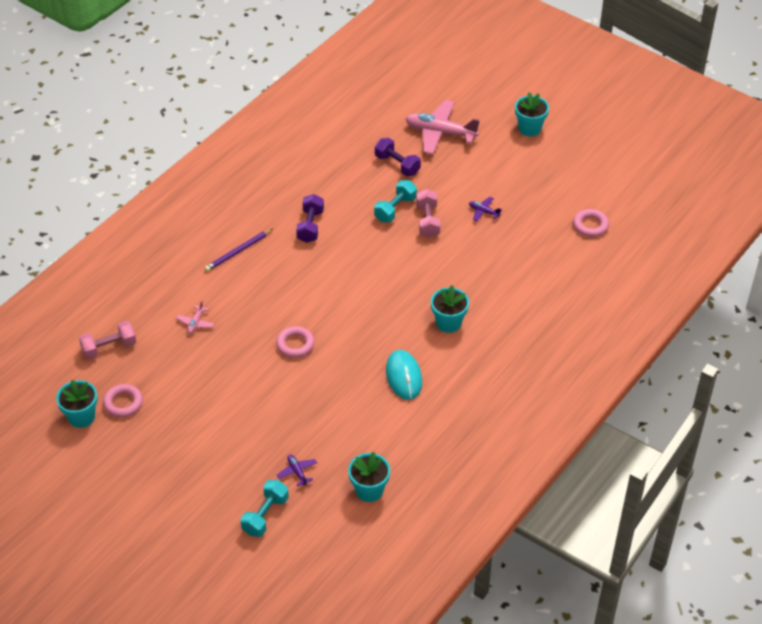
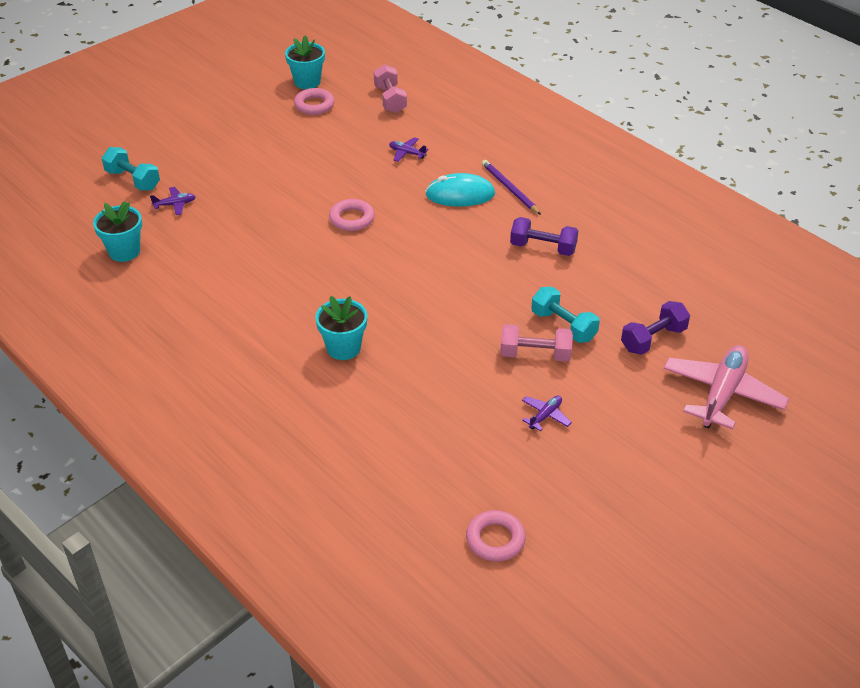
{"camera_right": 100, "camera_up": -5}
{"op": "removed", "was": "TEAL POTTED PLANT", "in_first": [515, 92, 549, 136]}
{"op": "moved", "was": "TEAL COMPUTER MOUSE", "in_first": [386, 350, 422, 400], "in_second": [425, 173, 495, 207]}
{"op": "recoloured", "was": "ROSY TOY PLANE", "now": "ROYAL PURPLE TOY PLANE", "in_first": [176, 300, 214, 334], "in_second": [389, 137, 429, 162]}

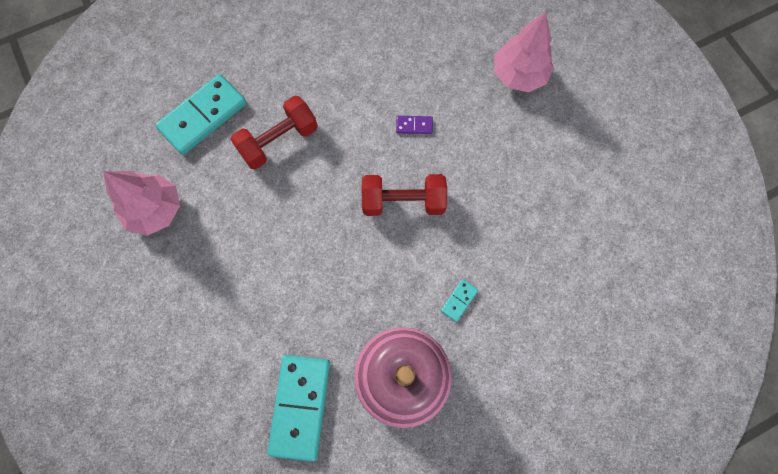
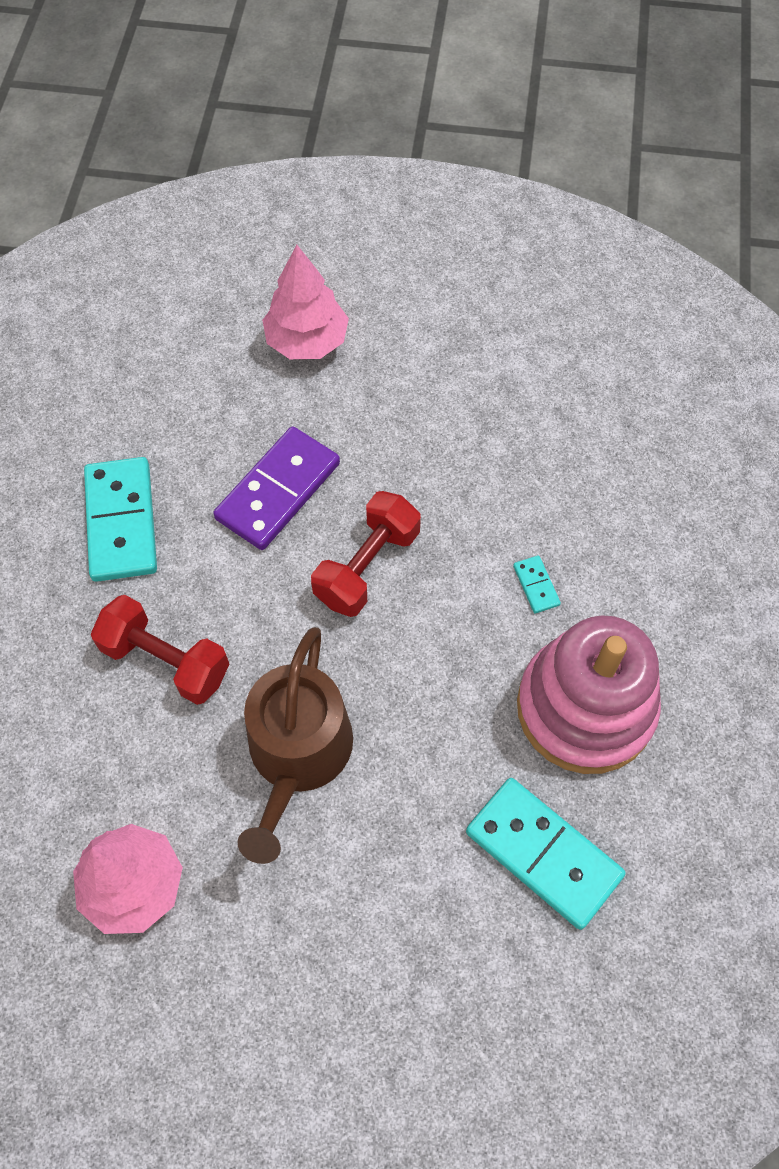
{"camera_right": -55, "camera_up": -10}
{"op": "added", "now": "DARK BROWN SPRINKLING CAN", "in_second": [238, 627, 353, 864]}
{"op": "moved", "was": "TEAL DOMINO", "in_first": [155, 74, 247, 155], "in_second": [84, 457, 157, 582]}
{"op": "turned", "was": "SCARLET HAND WEIGHT", "in_first": [230, 96, 318, 170], "in_second": [91, 595, 229, 705], "clockwise": -60}
{"op": "resized", "was": "ROYAL PURPLE DOMINO", "in_first": [396, 116, 433, 134], "in_second": [213, 426, 340, 550], "ratio": 2.31}

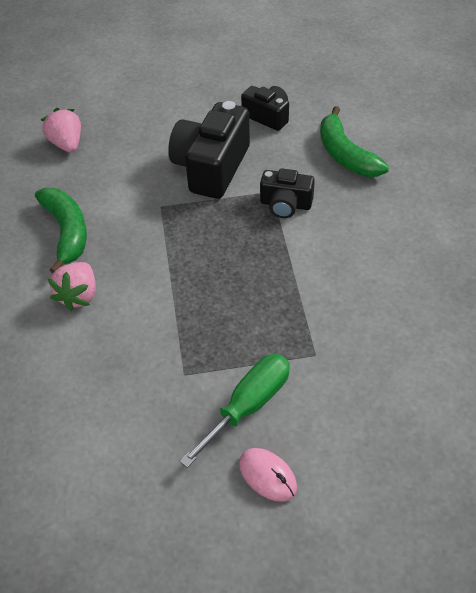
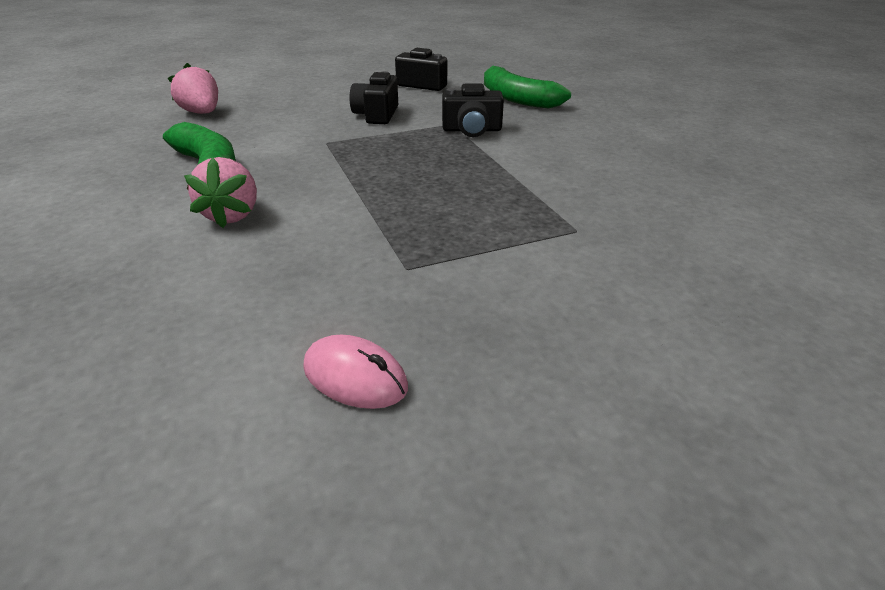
{"camera_right": -15, "camera_up": -15}
{"op": "removed", "was": "GREEN HAND SCREWDRIVER", "in_first": [179, 354, 290, 468]}
{"op": "moved", "was": "ROSY COMPUTER MOUSE", "in_first": [239, 448, 297, 502], "in_second": [303, 335, 408, 409]}
{"op": "resized", "was": "JET-BLACK PHOTO CAMERA", "in_first": [168, 101, 250, 199], "in_second": [349, 71, 398, 124], "ratio": 0.57}

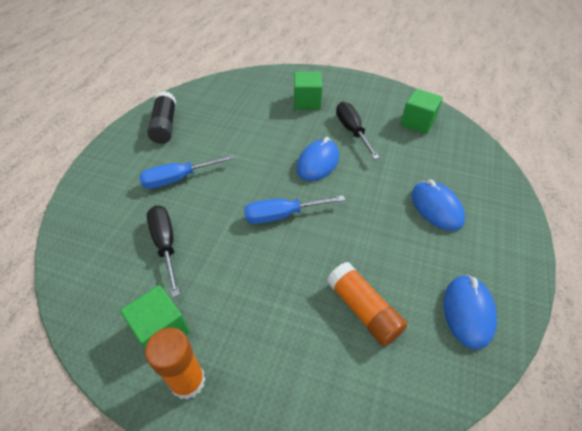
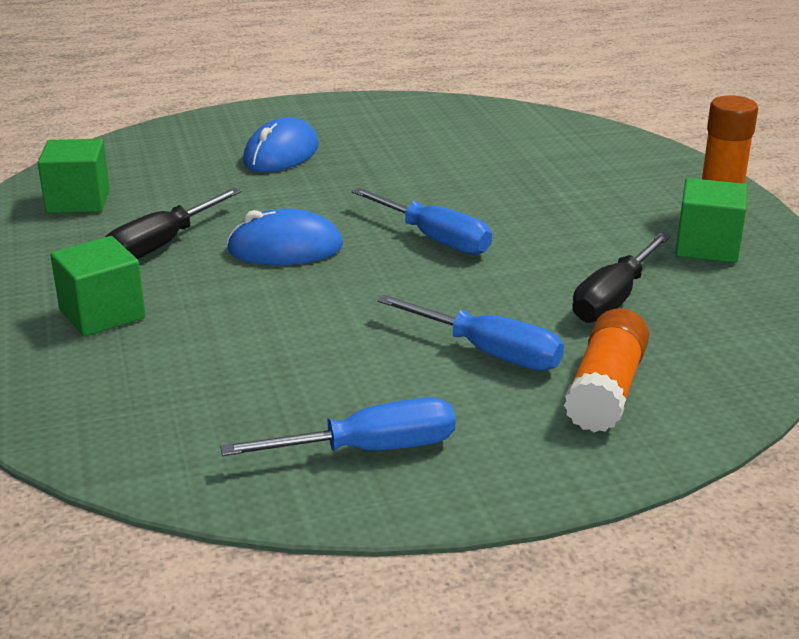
{"camera_right": -125, "camera_up": -20}
{"op": "removed", "was": "ROYAL BLUE COMPUTER MOUSE", "in_first": [443, 275, 497, 350]}
{"op": "moved", "was": "ORANGE-COLOURED GLUE", "in_first": [327, 262, 407, 346], "in_second": [564, 308, 649, 433]}
{"op": "replaced", "was": "JET-BLACK GLUE", "now": "ROYAL BLUE HAND SCREWDRIVER", "in_first": [147, 91, 176, 144], "in_second": [220, 397, 456, 456]}

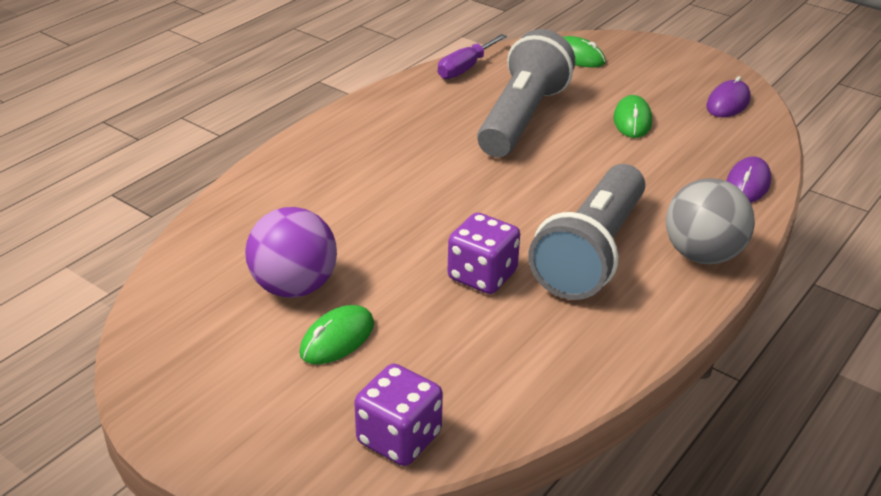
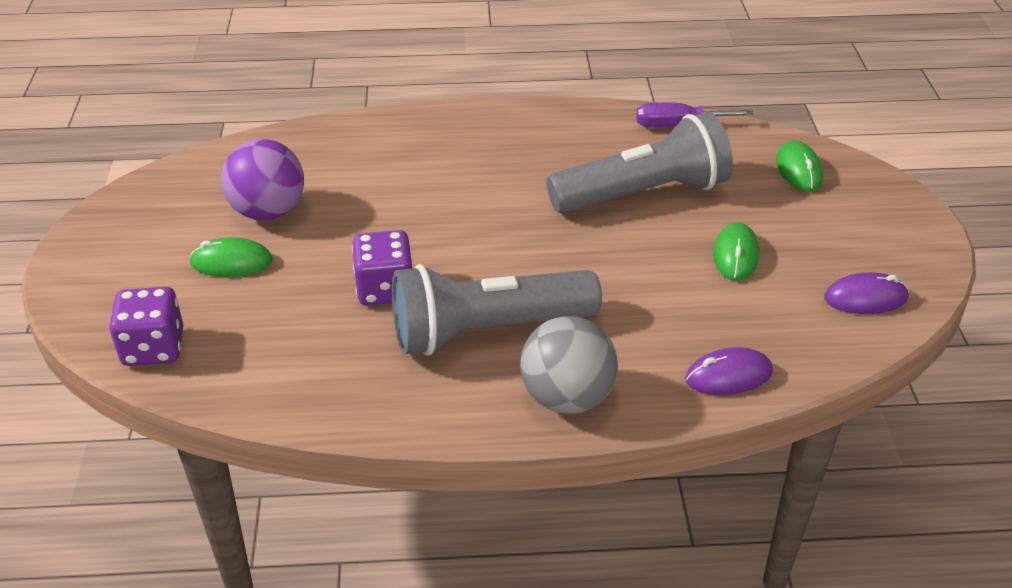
{"camera_right": 50, "camera_up": 5}
{"op": "turned", "was": "GREEN COMPUTER MOUSE", "in_first": [613, 95, 652, 138], "in_second": [713, 222, 759, 281], "clockwise": -45}

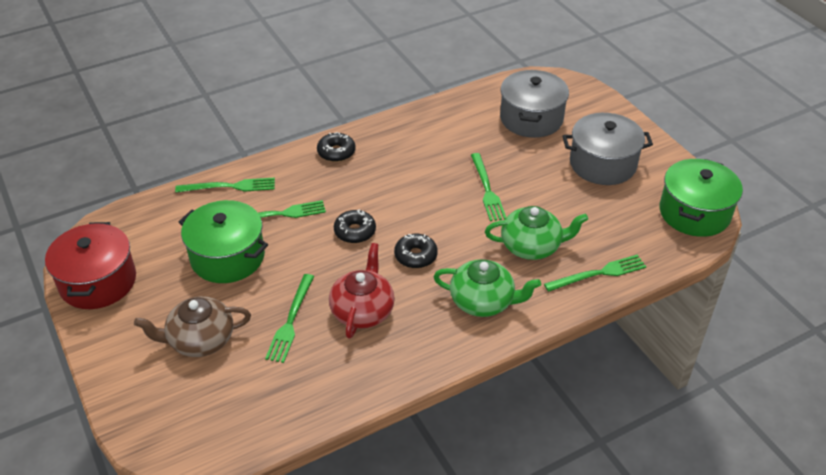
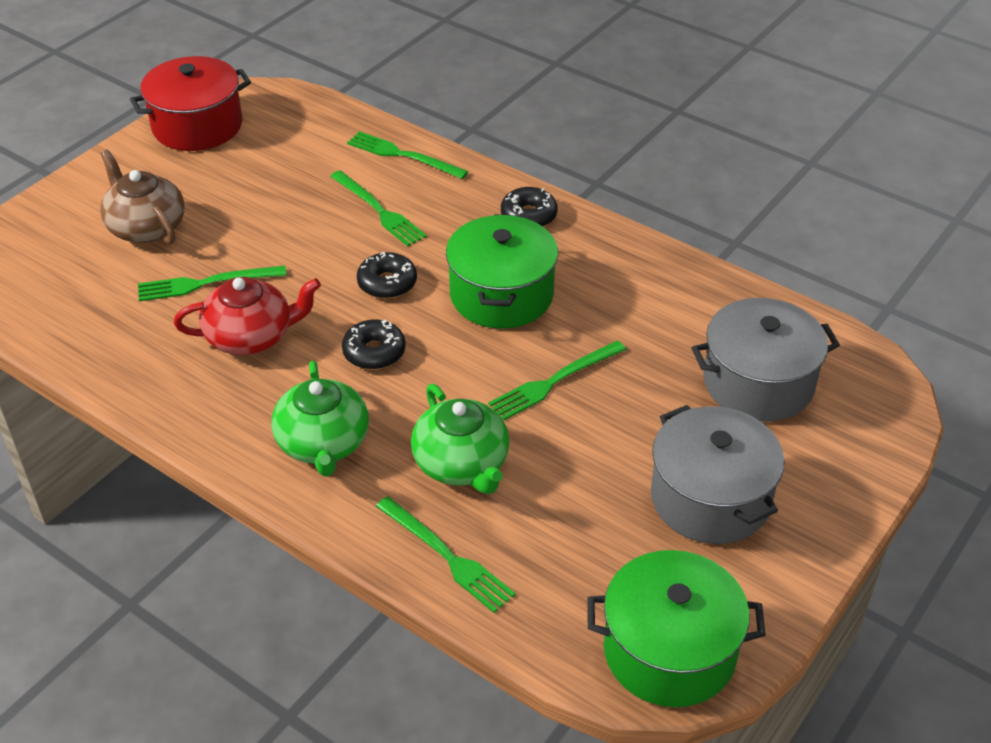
{"camera_right": 65, "camera_up": 0}
{"op": "moved", "was": "GREEN COOKING POT", "in_first": [179, 200, 268, 283], "in_second": [446, 214, 558, 328]}
{"op": "turned", "was": "GREEN DINNER FORK", "in_first": [175, 177, 275, 193], "in_second": [347, 131, 469, 179], "clockwise": 150}

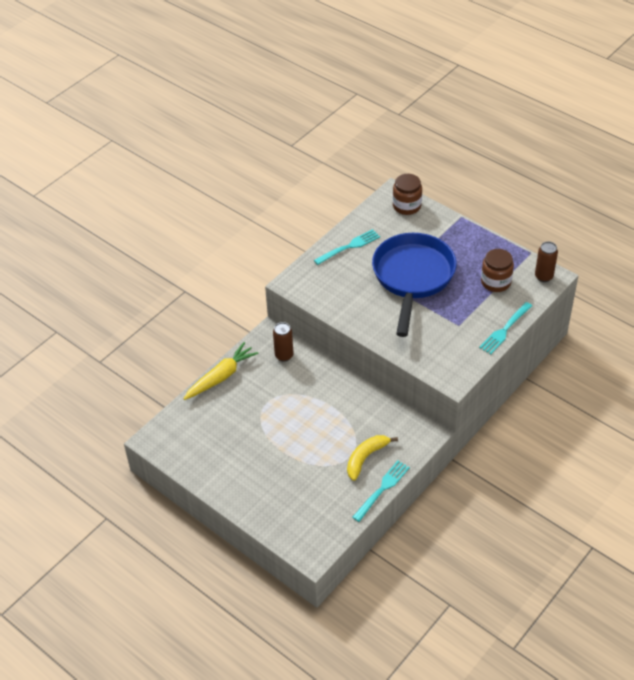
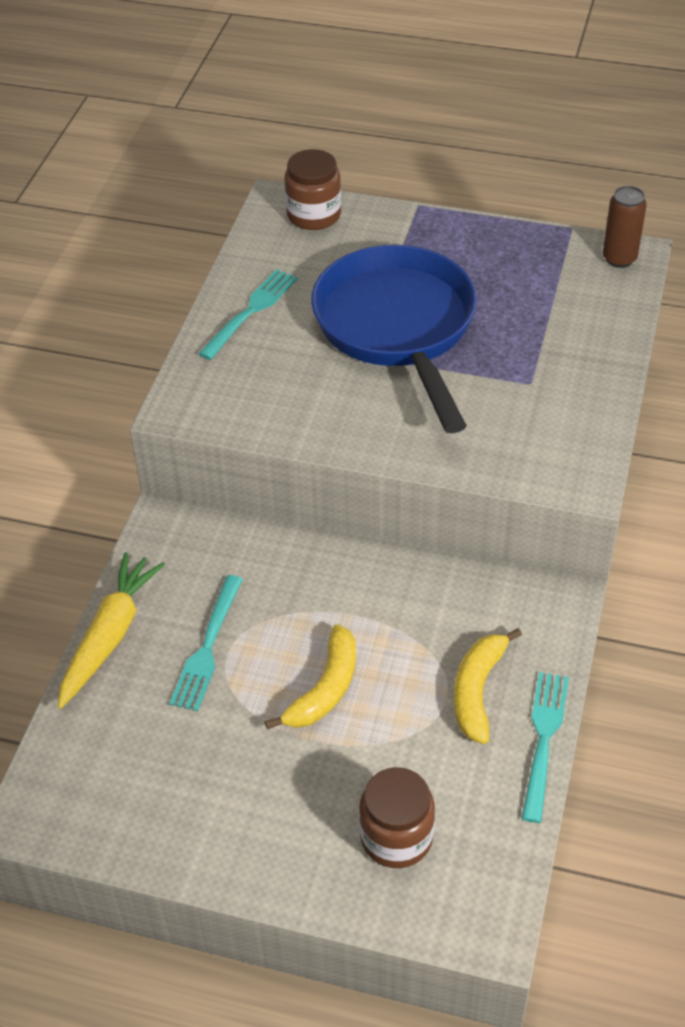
{"camera_right": -25, "camera_up": 0}
{"op": "removed", "was": "DARK BROWN CAN", "in_first": [273, 322, 293, 361]}
{"op": "added", "now": "YELLOW TOY BANANA", "in_second": [265, 624, 356, 729]}
{"op": "moved", "was": "TEAL DINNER FORK", "in_first": [479, 302, 532, 354], "in_second": [169, 575, 243, 711]}
{"op": "moved", "was": "DARK BROWN JAM JAR", "in_first": [481, 249, 514, 292], "in_second": [359, 767, 435, 868]}

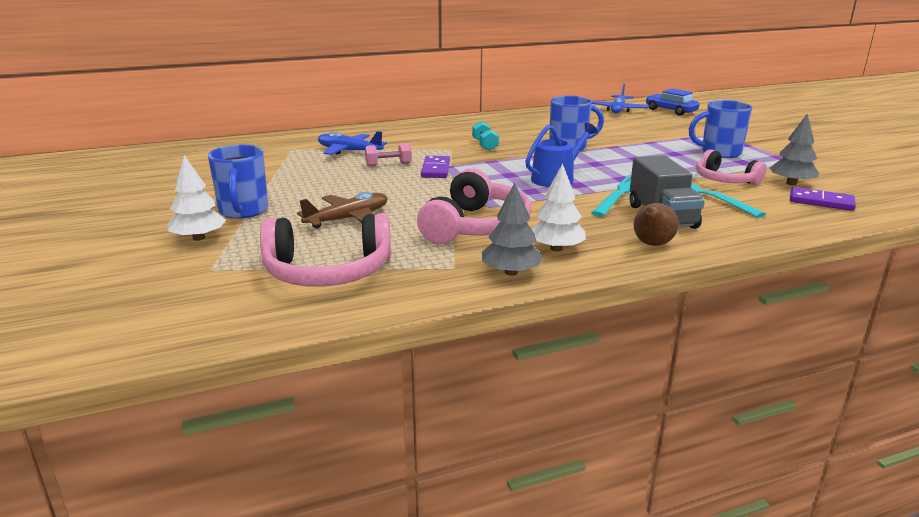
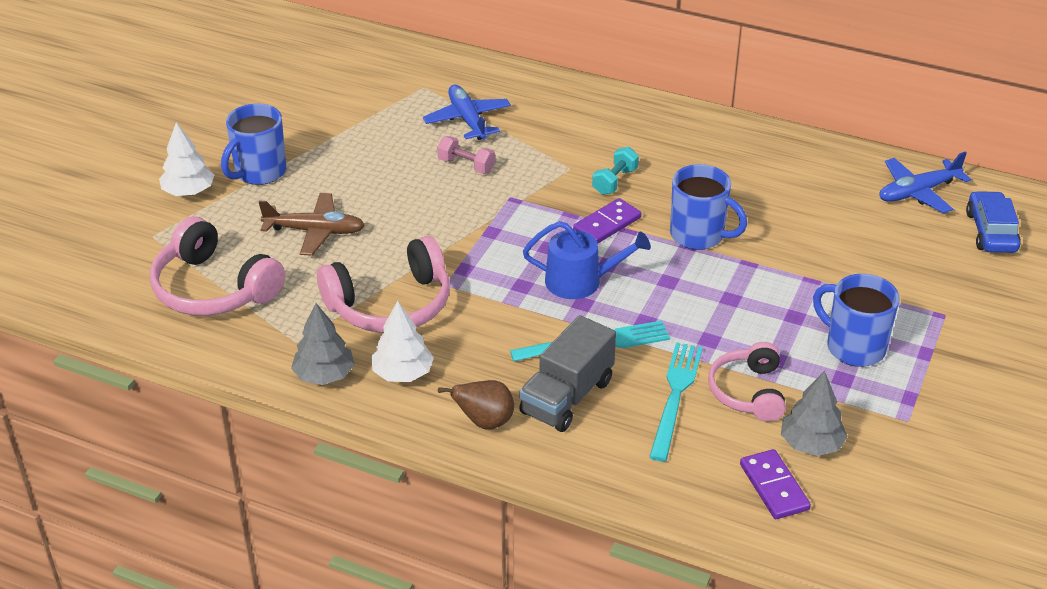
{"camera_right": 45, "camera_up": 15}
{"op": "moved", "was": "ROYAL PURPLE DOMINO", "in_first": [421, 156, 450, 178], "in_second": [573, 198, 641, 243]}

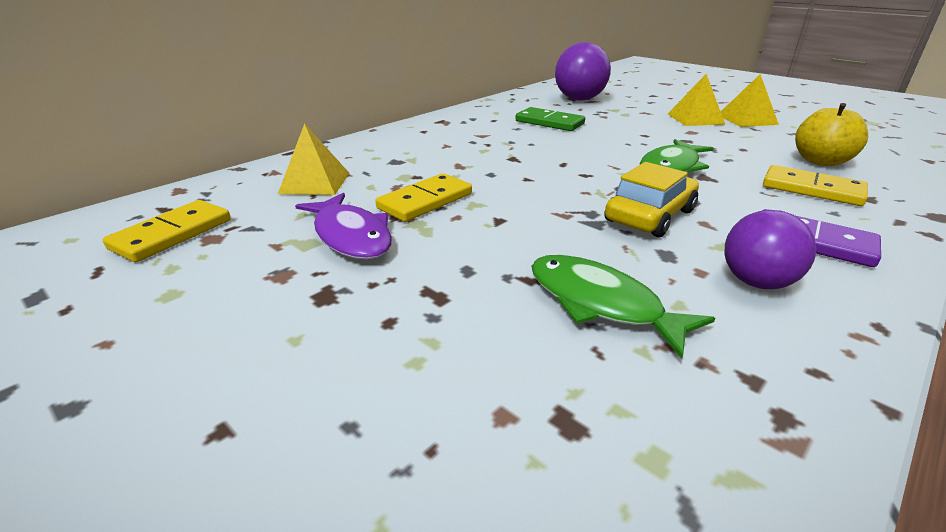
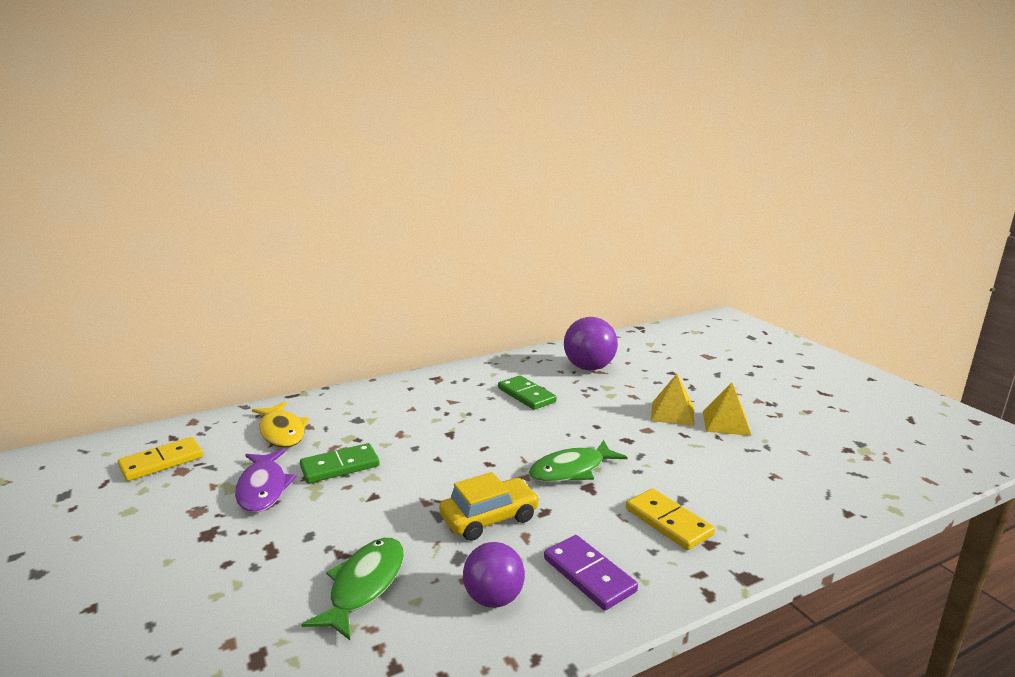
{"camera_right": 20, "camera_up": -10}
{"op": "removed", "was": "YELLOW TOY APPLE", "in_first": [795, 103, 868, 166]}
{"op": "replaced", "was": "YELLOW SOLID PYRAMID", "now": "YELLOW FISH FIGURE", "in_first": [278, 123, 349, 195], "in_second": [252, 401, 309, 448]}
{"op": "recoloured", "was": "YELLOW DOMINO", "now": "GREEN DOMINO", "in_first": [376, 173, 472, 222], "in_second": [300, 443, 380, 483]}
{"op": "turned", "was": "GREEN FISH FIGURE", "in_first": [531, 255, 715, 359], "in_second": [301, 538, 404, 640], "clockwise": 45}

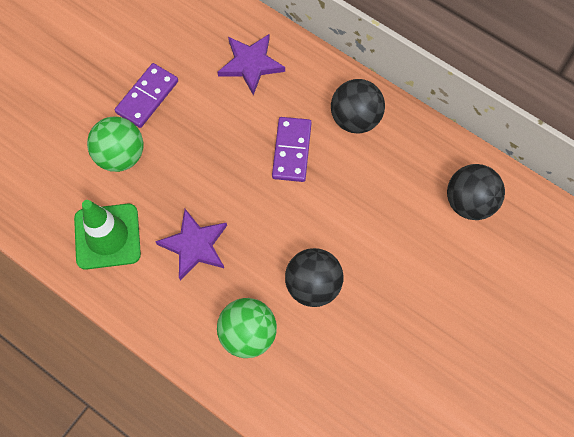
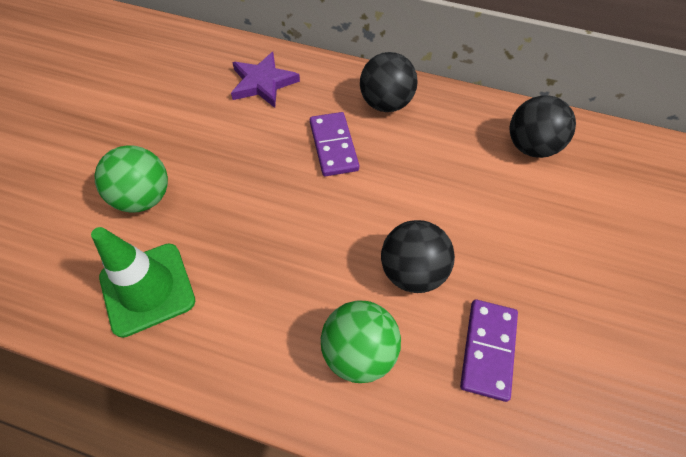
{"camera_right": -20, "camera_up": -10}
{"op": "removed", "was": "ROYAL PURPLE STAR SHAPE", "in_first": [155, 209, 227, 280]}
{"op": "moved", "was": "ROYAL PURPLE DOMINO", "in_first": [115, 63, 178, 128], "in_second": [460, 300, 518, 402]}

